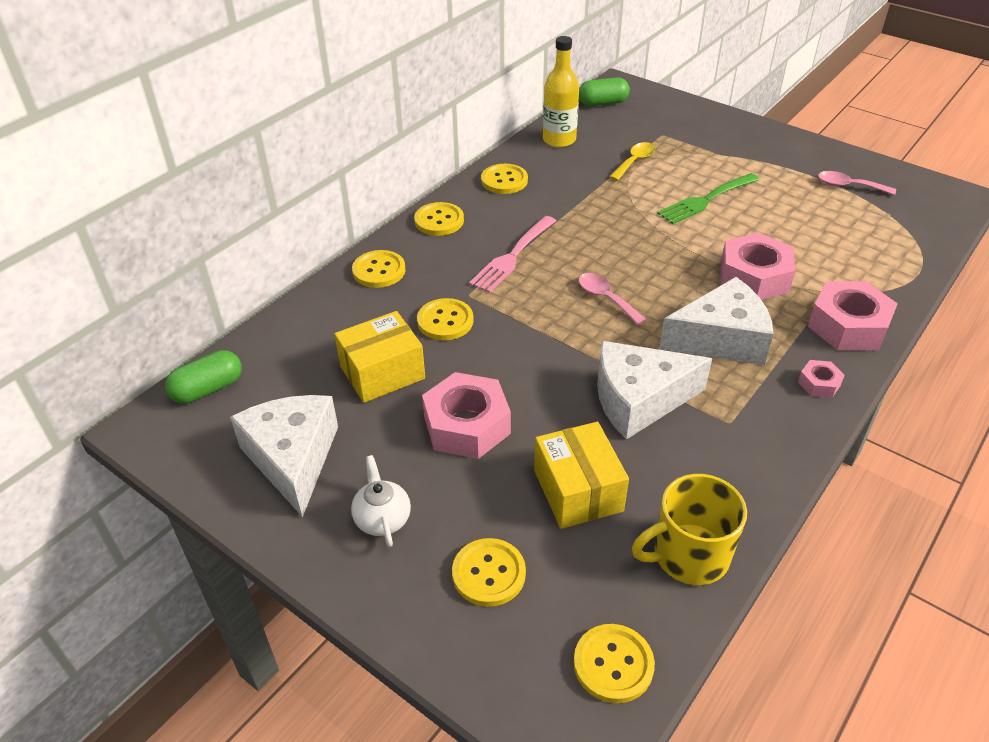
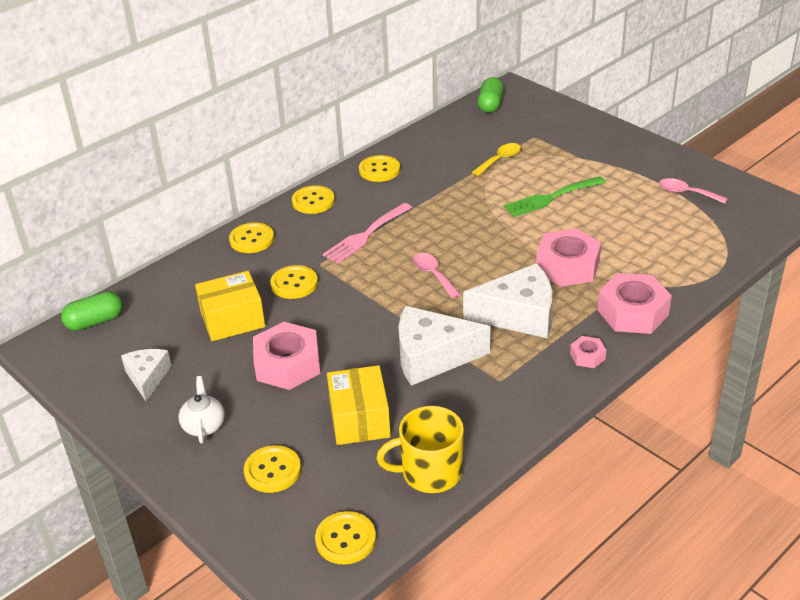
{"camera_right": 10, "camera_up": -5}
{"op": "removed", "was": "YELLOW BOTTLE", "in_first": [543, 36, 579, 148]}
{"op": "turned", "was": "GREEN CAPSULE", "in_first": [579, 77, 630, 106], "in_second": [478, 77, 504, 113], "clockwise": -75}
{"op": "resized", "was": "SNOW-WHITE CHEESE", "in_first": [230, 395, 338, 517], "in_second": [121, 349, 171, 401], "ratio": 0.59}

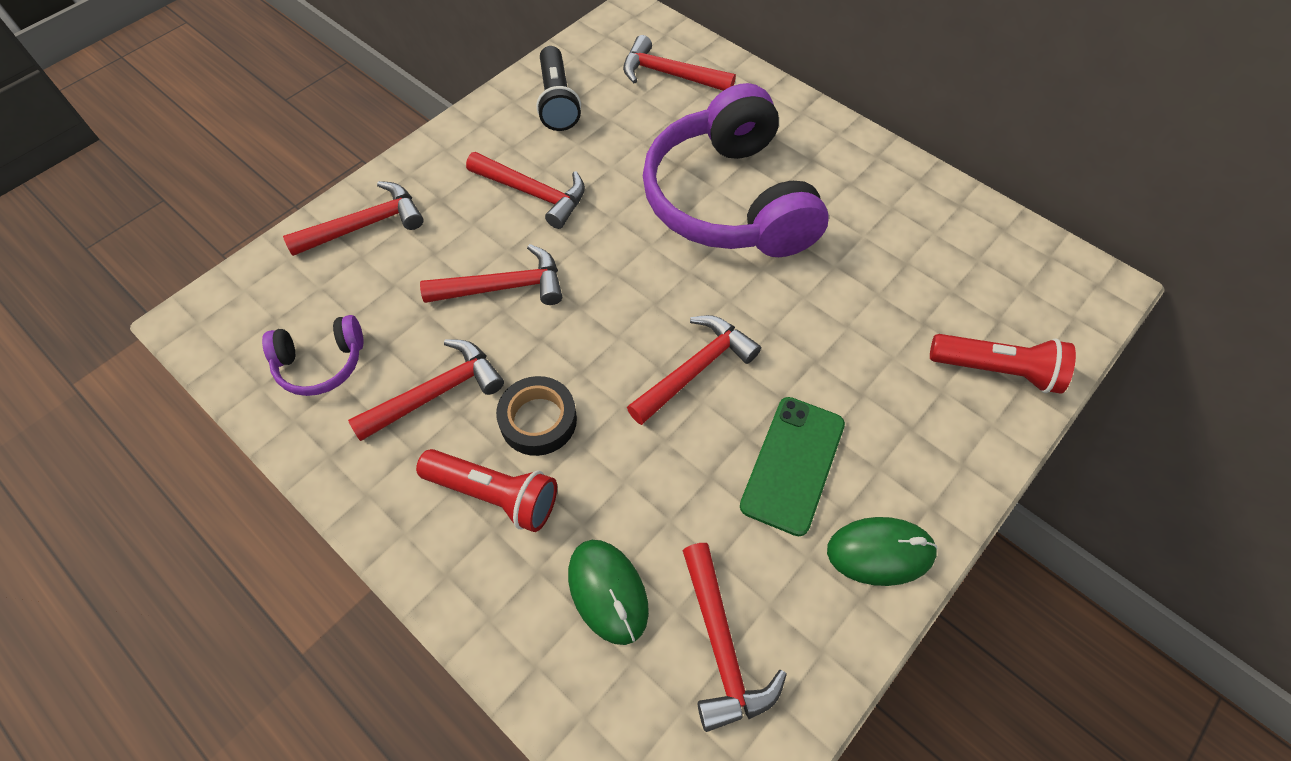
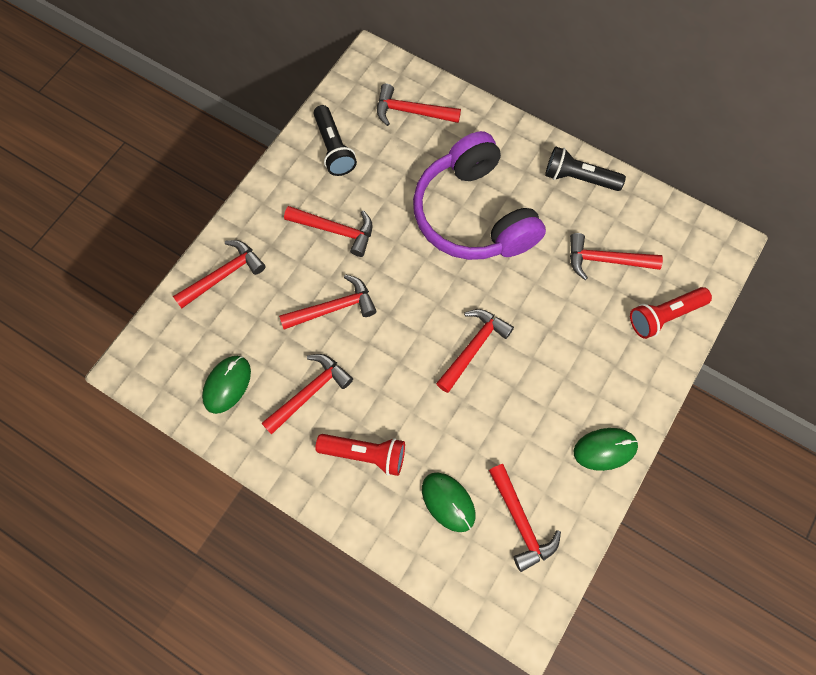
{"camera_right": -10, "camera_up": 10}
{"op": "removed", "was": "JET-BLACK STICKY TAPE", "in_first": [496, 376, 577, 456]}
{"op": "removed", "was": "GREEN PHONE", "in_first": [740, 397, 845, 536]}
{"op": "added", "now": "JET-BLACK TORCH", "in_second": [545, 147, 626, 191]}
{"op": "added", "now": "SCARLET CLAW HAMMER", "in_second": [570, 233, 663, 280]}
{"op": "replaced", "was": "ROYAL PURPLE OVER-EAR HEADPHONES", "now": "GREEN COMPUTER MOUSE", "in_first": [262, 315, 363, 396], "in_second": [202, 356, 251, 414]}
{"op": "turned", "was": "SCARLET TORCH", "in_first": [930, 334, 1076, 394], "in_second": [630, 287, 712, 339], "clockwise": 150}

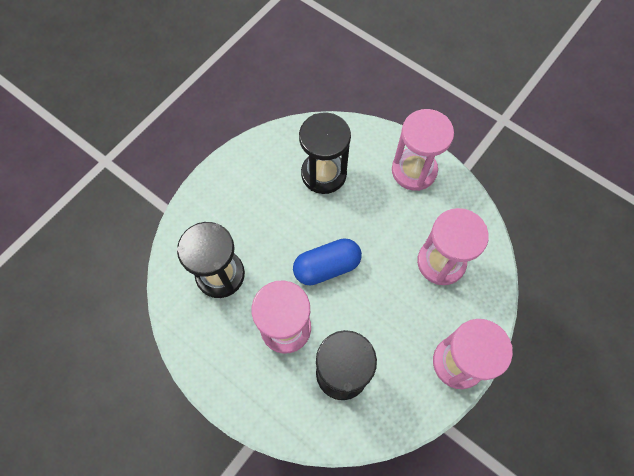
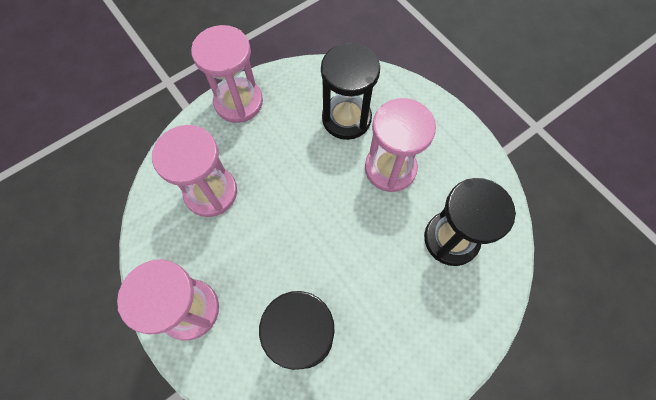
{"camera_right": -165, "camera_up": 0}
{"op": "removed", "was": "ROYAL BLUE CAPSULE", "in_first": [293, 238, 362, 286]}

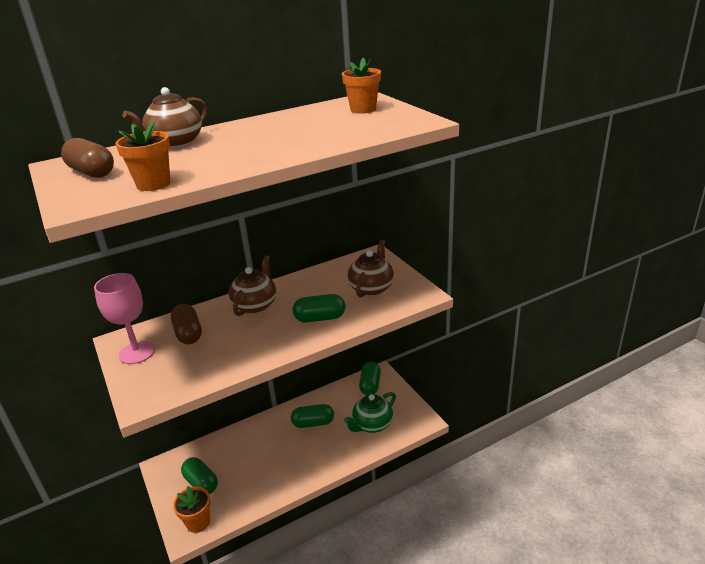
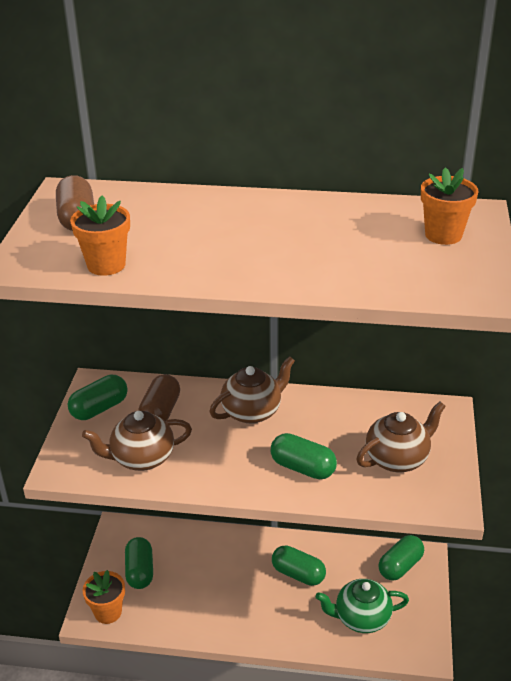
{"camera_right": 35, "camera_up": 5}
{"op": "moved", "was": "DARK BROWN TEAPOT", "in_first": [122, 87, 207, 149], "in_second": [82, 411, 192, 471]}
{"op": "replaced", "was": "ROSY GOBLET", "now": "GREEN CAPSULE", "in_first": [94, 273, 155, 364], "in_second": [68, 375, 128, 420]}

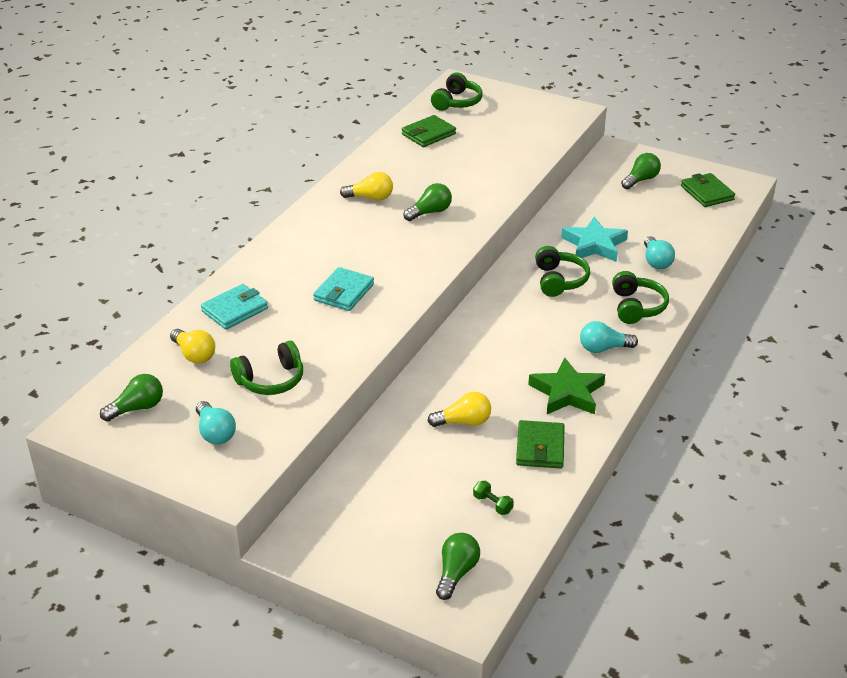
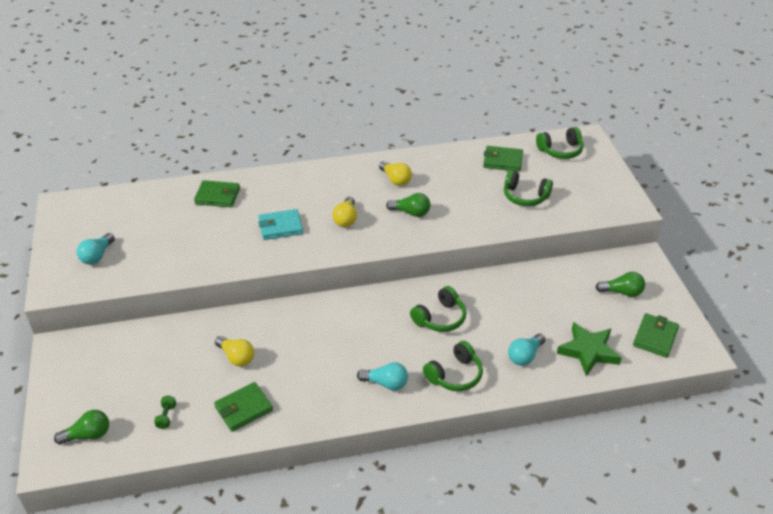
{"camera_right": 50, "camera_up": 5}
{"op": "removed", "was": "GREEN BULB", "in_first": [100, 374, 163, 422]}
{"op": "removed", "was": "TEAL STAR SHAPE", "in_first": [561, 217, 628, 262]}
{"op": "moved", "was": "YELLOW BULB", "in_first": [170, 329, 215, 364], "in_second": [332, 197, 357, 227]}
{"op": "moved", "was": "GREEN OVER-EAR HEADPHONES", "in_first": [230, 341, 303, 395], "in_second": [504, 170, 553, 206]}
{"op": "moved", "was": "GREEN STAR SHAPE", "in_first": [528, 357, 605, 414], "in_second": [557, 322, 622, 376]}
{"op": "recoloured", "was": "TEAL BILLFOLD", "now": "GREEN BILLFOLD", "in_first": [201, 284, 268, 330], "in_second": [194, 180, 240, 207]}
{"op": "turned", "was": "TEAL BULB", "in_first": [580, 321, 638, 353], "in_second": [357, 362, 408, 390], "clockwise": 150}

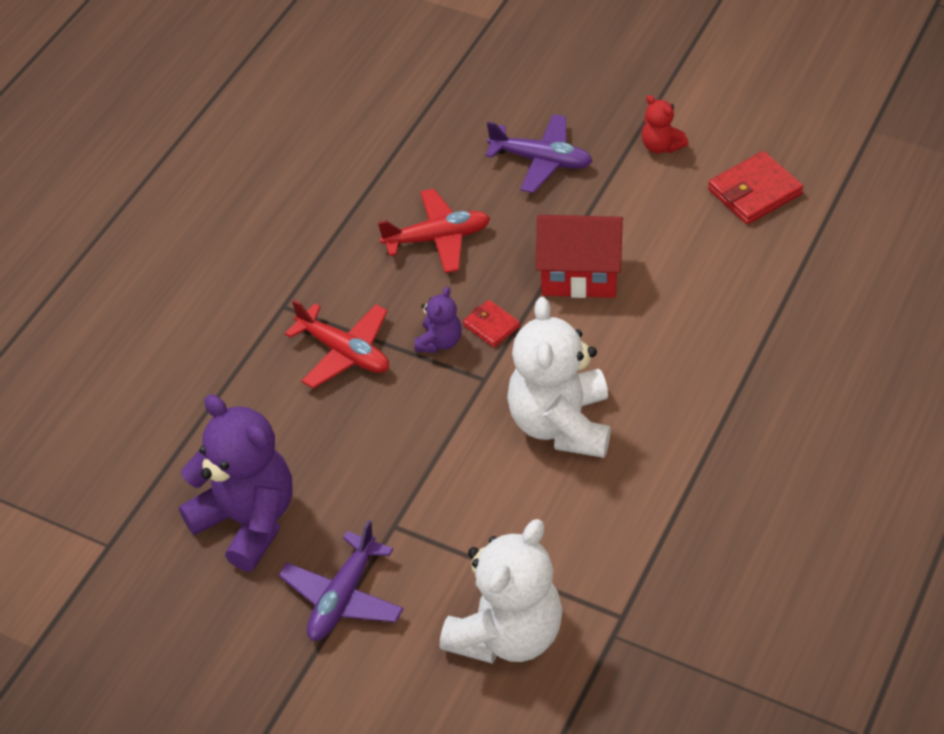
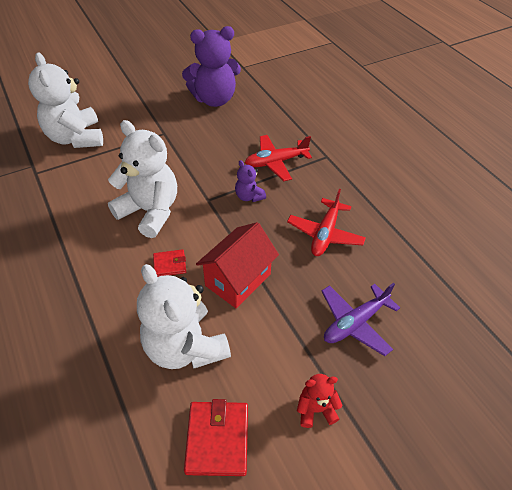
{"camera_right": 120, "camera_up": 0}
{"op": "removed", "was": "ROYAL PURPLE TOY PLANE", "in_first": [279, 520, 404, 641]}
{"op": "added", "now": "SNOW-WHITE STUFFED BEAR", "in_second": [137, 264, 231, 369]}
{"op": "moved", "was": "SCARLET BILLFOLD", "in_first": [463, 300, 520, 348], "in_second": [153, 249, 186, 277]}

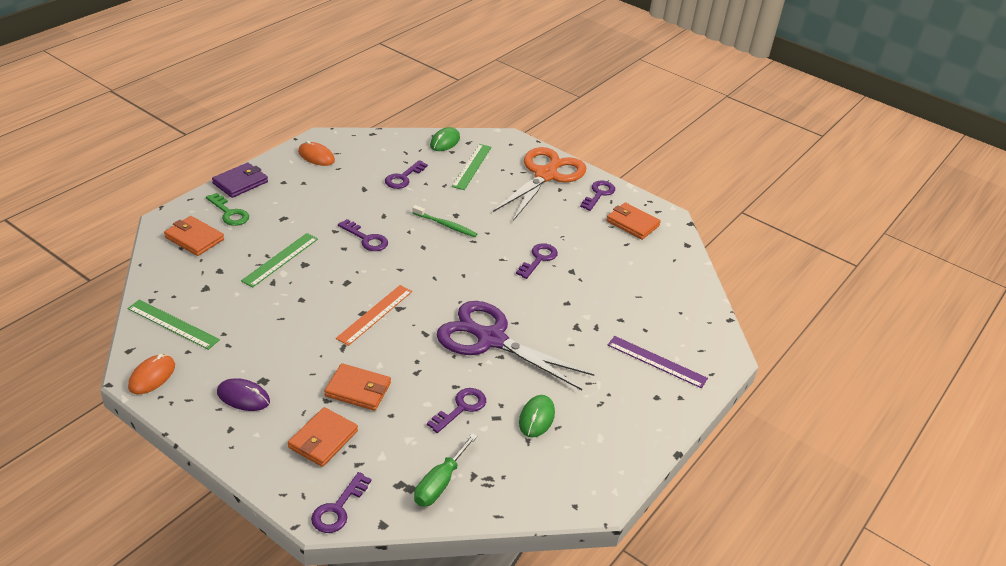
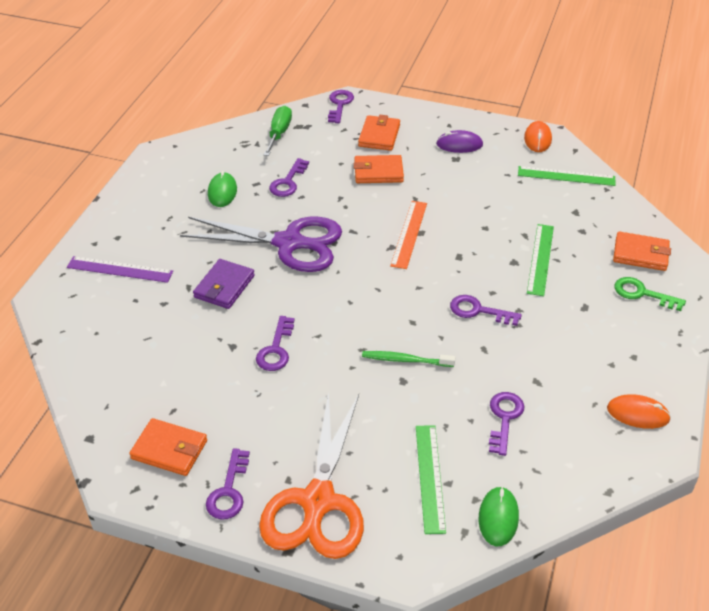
{"camera_right": 165, "camera_up": 5}
{"op": "moved", "was": "ROYAL PURPLE BILLFOLD", "in_first": [212, 162, 268, 198], "in_second": [193, 259, 255, 309]}

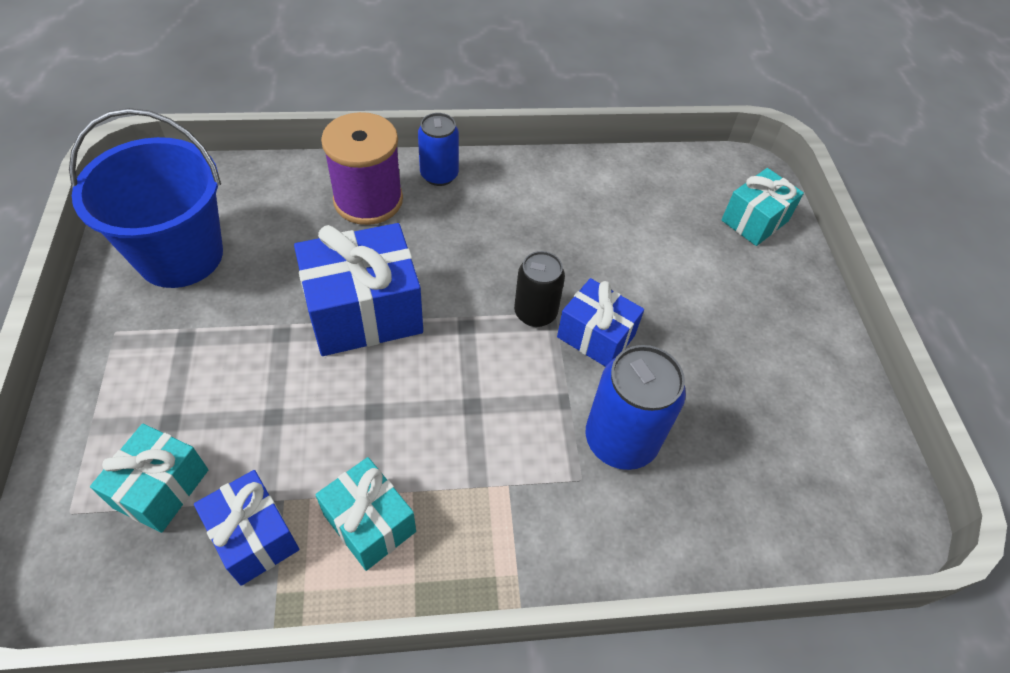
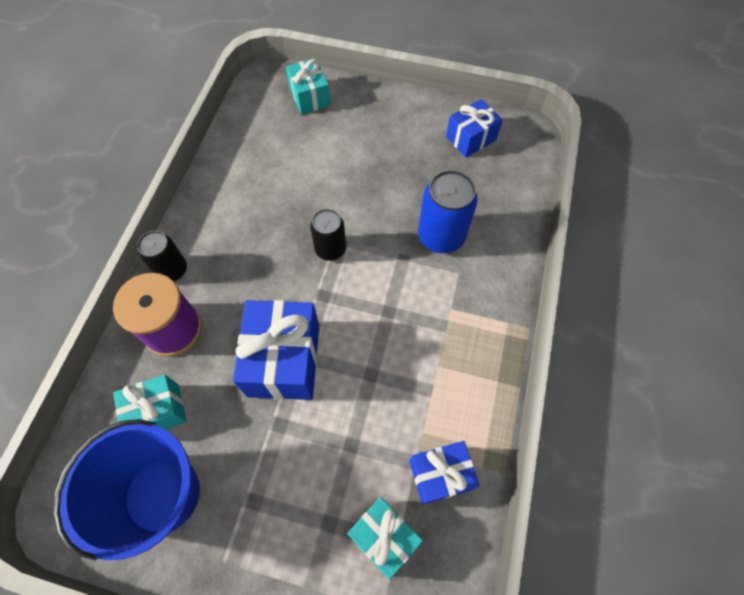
{"camera_right": -65, "camera_up": 10}
{"op": "moved", "was": "TEAL GIFT", "in_first": [315, 457, 416, 571], "in_second": [113, 374, 187, 429]}
{"op": "moved", "was": "ROYAL BLUE GIFT", "in_first": [557, 278, 644, 367], "in_second": [446, 99, 503, 158]}
{"op": "recoloured", "was": "ROYAL BLUE CAN", "now": "JET-BLACK CAN", "in_first": [418, 113, 459, 186], "in_second": [137, 231, 187, 281]}

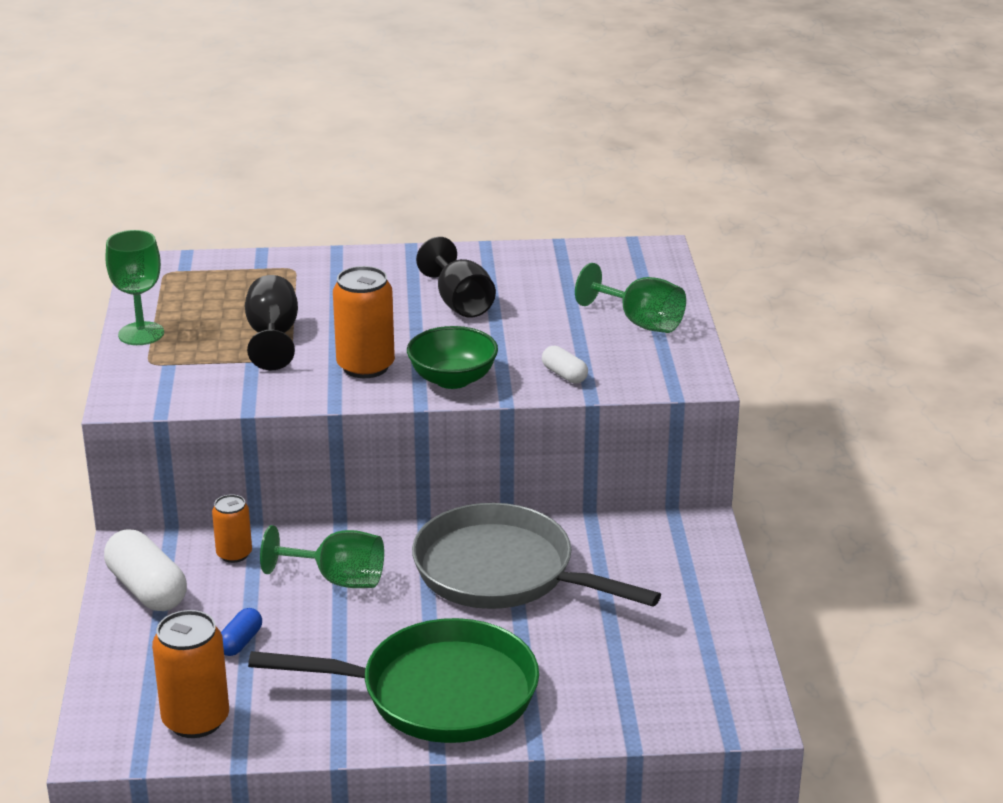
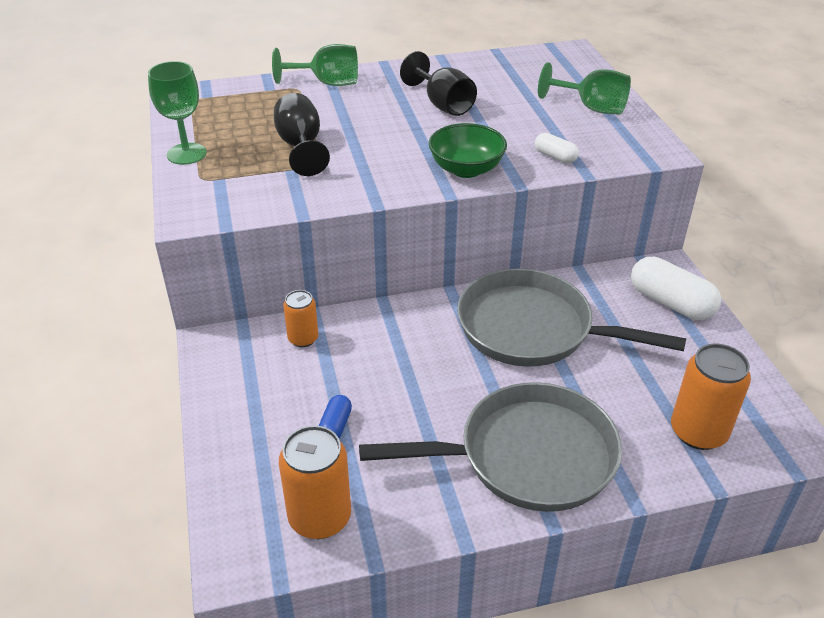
{"camera_right": -10, "camera_up": 10}
{"op": "moved", "was": "SNOW-WHITE CAPSULE", "in_first": [104, 529, 187, 611], "in_second": [631, 257, 721, 320]}
{"op": "moved", "was": "GREEN GOBLET", "in_first": [260, 525, 384, 588], "in_second": [272, 44, 358, 86]}
{"op": "moved", "was": "ORANGE-COLOURED CAN", "in_first": [333, 266, 395, 378], "in_second": [671, 344, 751, 450]}
{"op": "recoloured", "was": "GREEN FRYING PAN", "now": "ASH-GREY FRYING PAN", "in_first": [248, 618, 539, 743], "in_second": [359, 382, 622, 512]}

